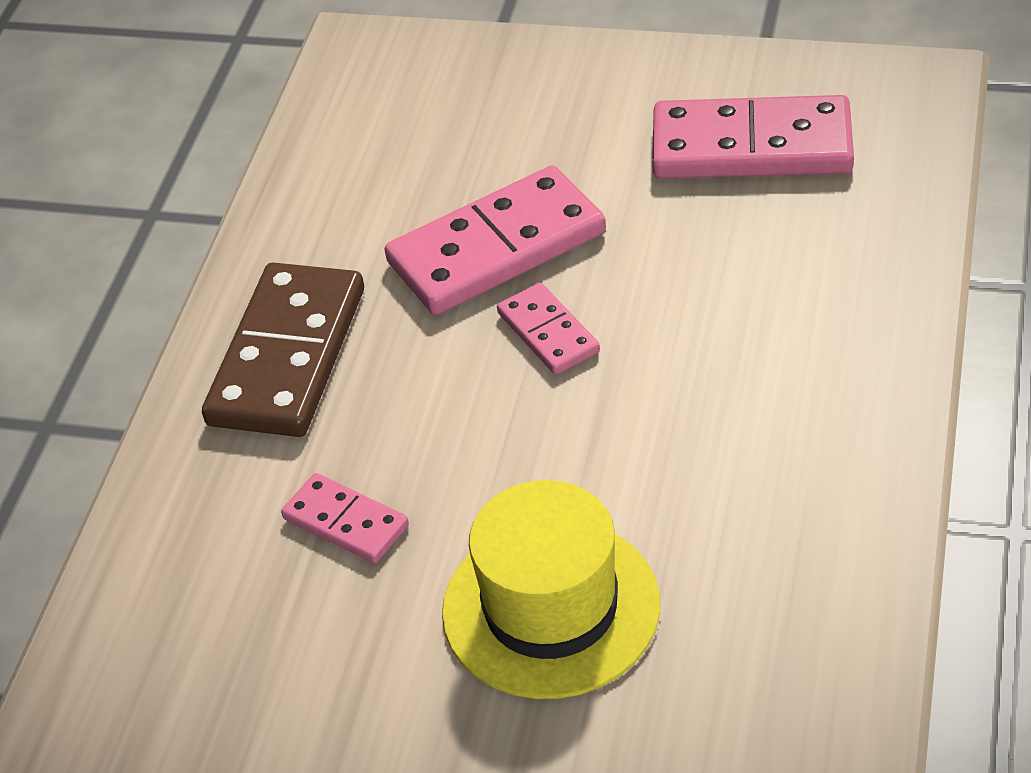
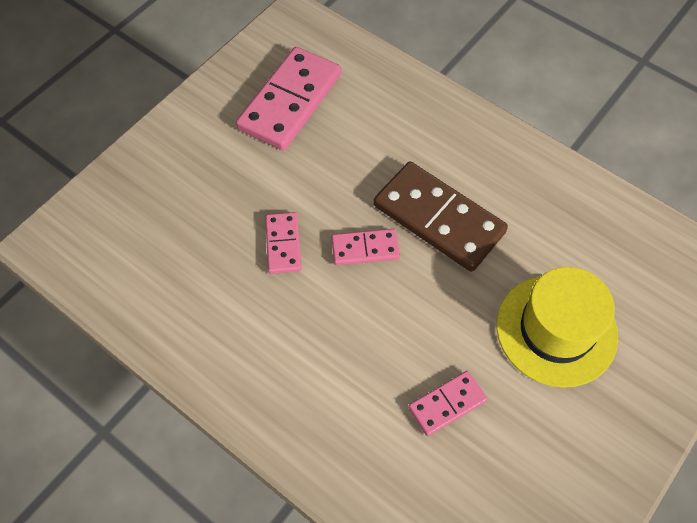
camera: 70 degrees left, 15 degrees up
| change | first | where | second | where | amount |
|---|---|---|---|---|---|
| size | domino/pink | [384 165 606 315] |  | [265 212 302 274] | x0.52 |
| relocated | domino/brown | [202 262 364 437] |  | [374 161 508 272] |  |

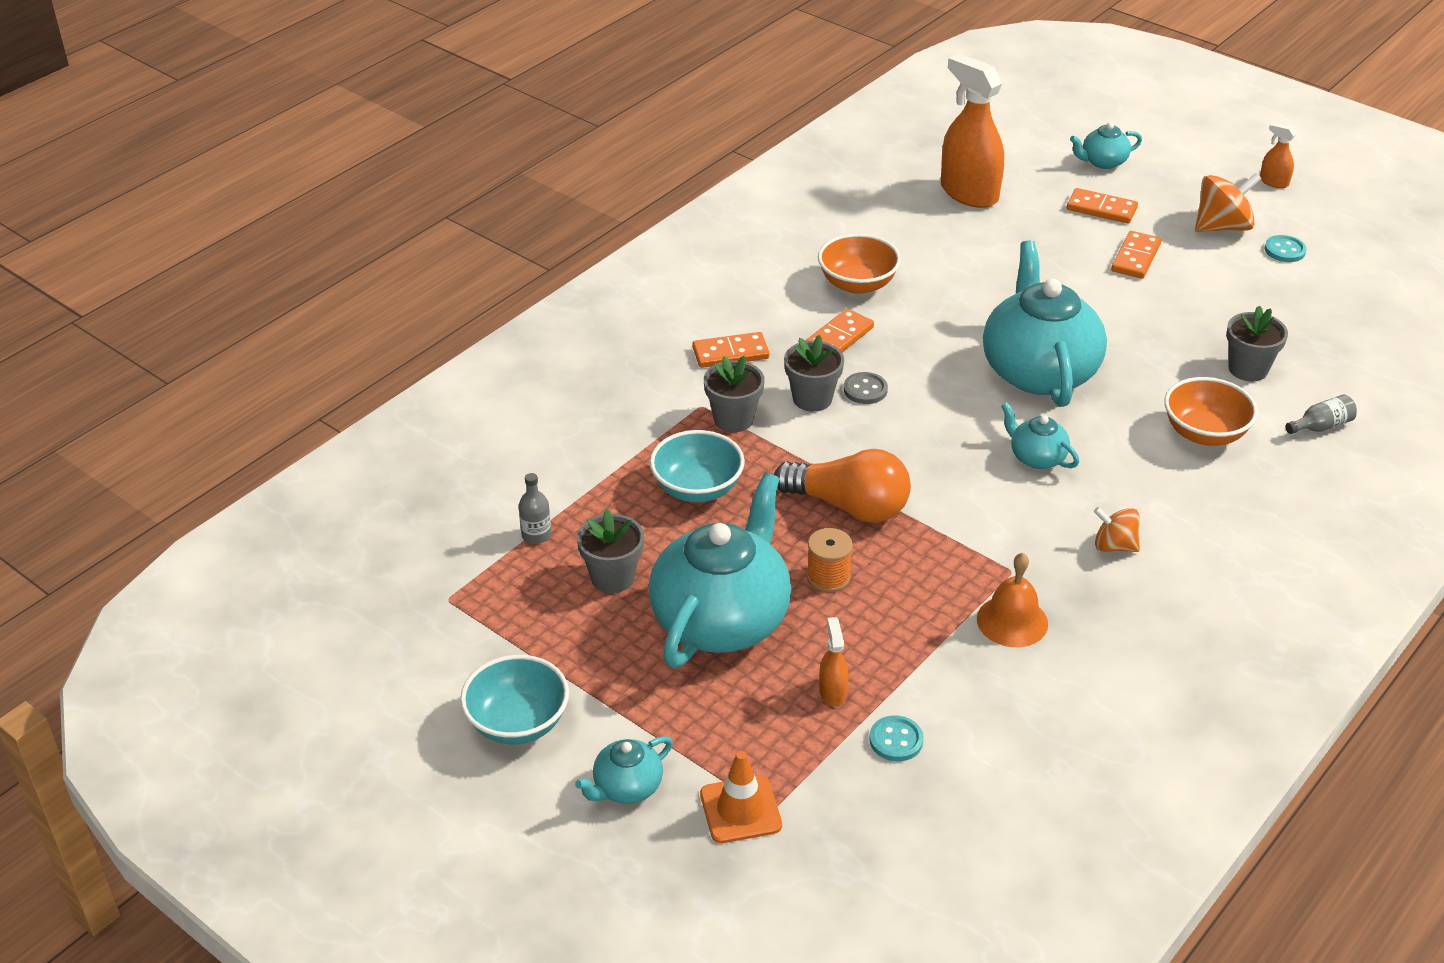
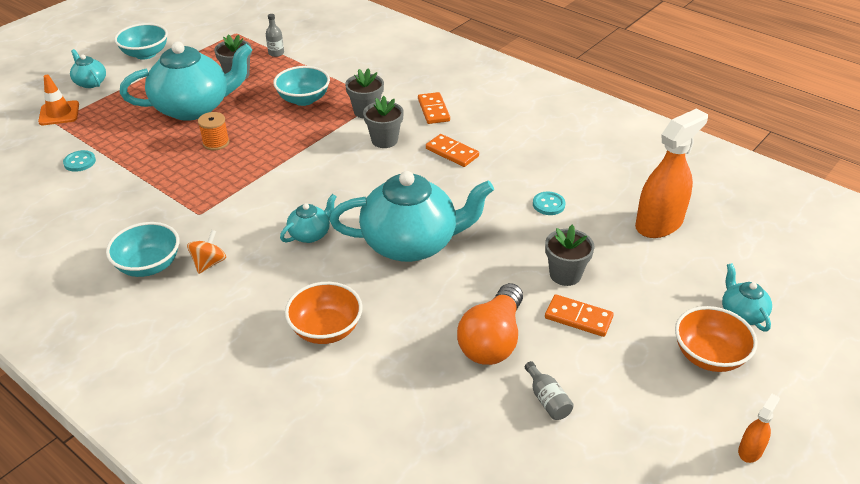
camera: 90 degrees right, 0 degrees up
| change | first | where | second | where | amount |
|---|---|---|---|---|---|
| appeared |  |  | bowl/turquoise | [106 222 179 277] |  |
| spun | teapot/turquoise | [649 472 791 668] |  | [120 41 253 121] | 45 degrees counterclockwise |
| relocated | light bulb/orange | [774 449 911 523] |  | [457 283 523 365] |  |
| relocated | bottle/grey | [1286 394 1357 434] |  | [525 361 574 420] |  |
| relocated | button/turquoise | [1265 235 1307 262] |  | [533 192 565 215] |  |
| relocated | flower pot/grey | [1226 305 1288 382] |  | [545 225 595 286] |  |
| relocated | bowl/orange | [818 234 901 294] |  | [675 306 757 372] |  |
| missing | spray bottle/orange | [819 617 849 706] |  |  |  |
| missing | button/grey | [844 372 888 404] |  |  |  |
| missing | bell/orange | [977 553 1048 647] |  |  |  |
| missing | domino/orange | [1067 188 1138 224] |  |  |  |
| missing | spinning top/orange | [1195 173 1262 232] |  |  |  |

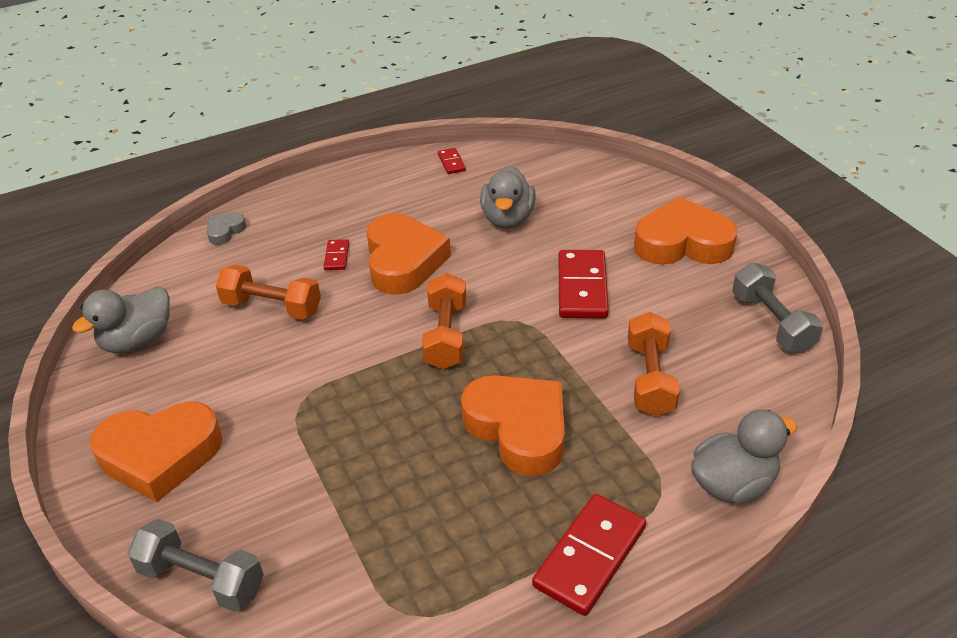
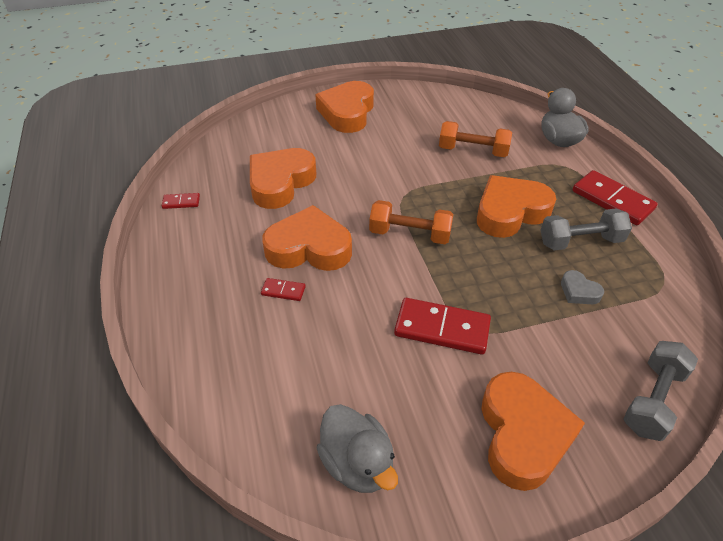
camera: 80 degrees left, 5 degrees up
| change | first | where | second | where | amount |
|---|---|---|---|---|---|
| exchanged | duck/grey | [480 166 535 229] | heart/orange | [250 148 316 209] |  |
| relocated | domino/red | [559 250 609 319] |  | [394 298 491 355] |  |
| relocated | dumbbell/grey | [732 263 823 353] |  | [540 208 632 250] |  |
| relocated | heart/grey | [207 212 246 245] |  | [561 270 604 304] |  |
| missing | dumbbell/orange | [216 265 321 320] |  |  |  |

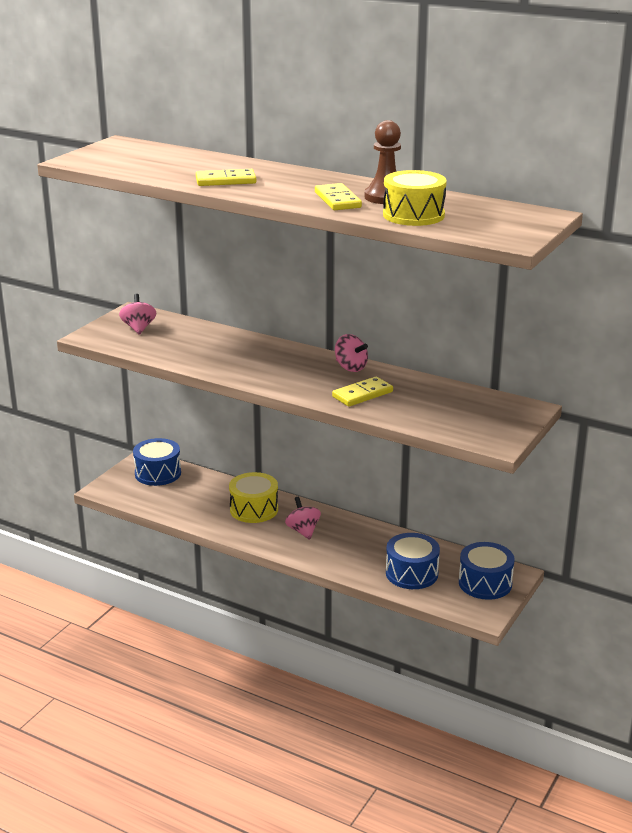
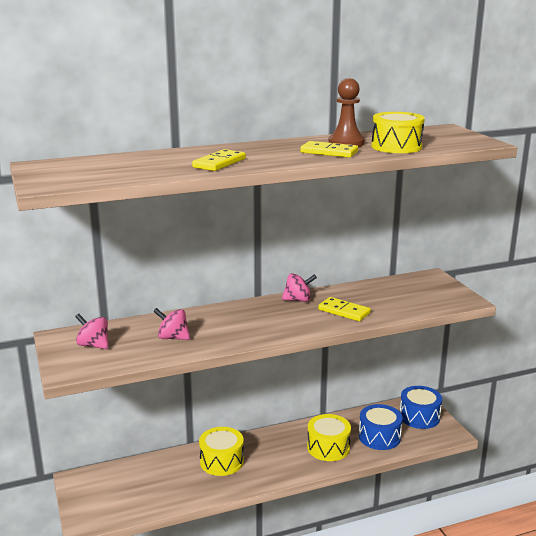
camera: 50 degrees left, 5 degrees down
| change | first | where | second | where | amount |
|---|---|---|---|---|---|
| relocated | spinning top/pink | [285 497 321 540] |  | [153 308 190 340] |  |
| appeared |  |  | drum/yellow | [307 414 351 461] |  |
| spun | domino/yellow | [332 377 393 407] |  | [318 297 371 321] | 60 degrees counterclockwise |
| missing | drum/blue | [133 438 181 486] |  |  |  |

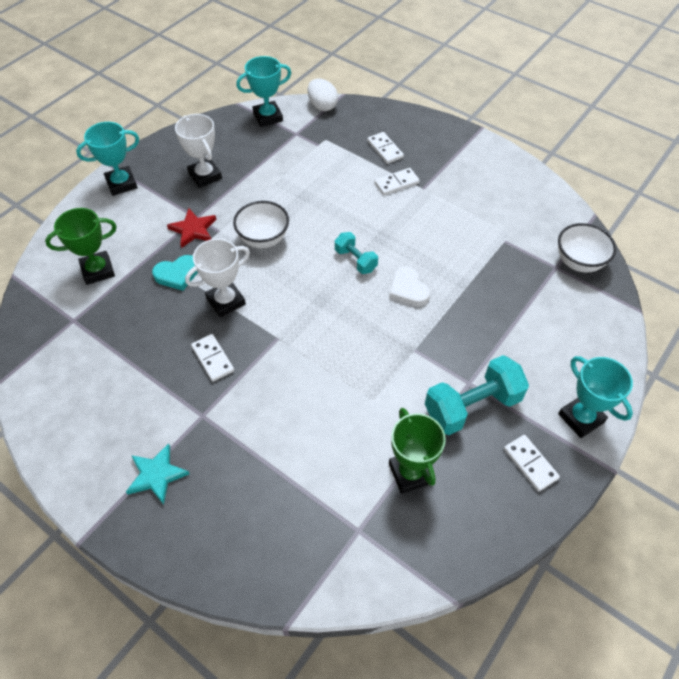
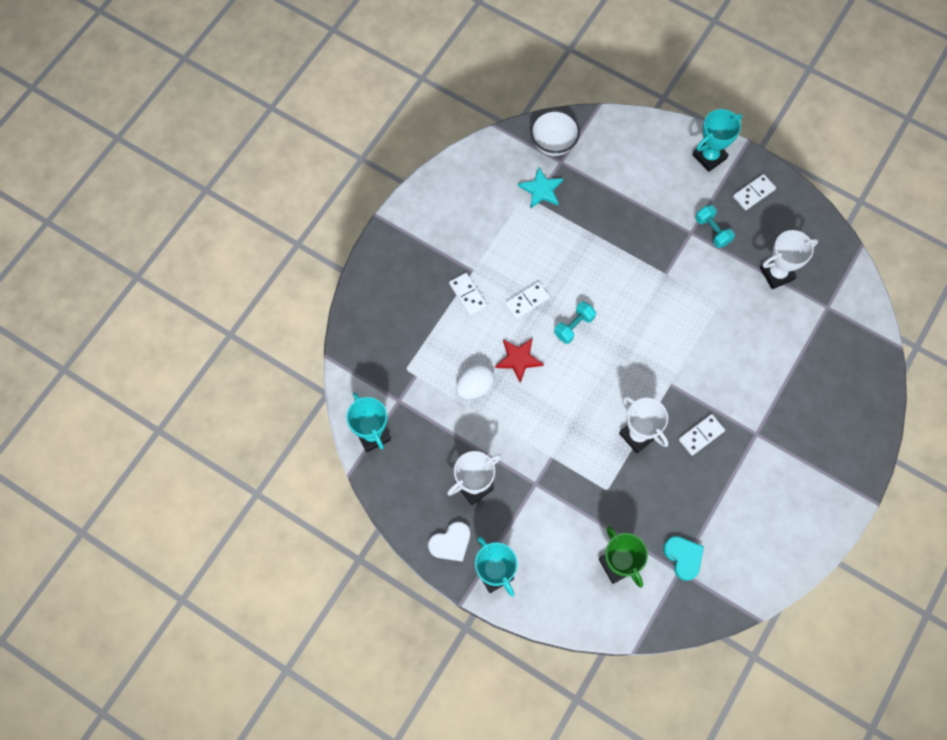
camera: 95 degrees left, 15 degrees up
| change | first | where | second | where | amount |
|---|---|---|---|---|---|
| relocated | heart/white | [389 267 430 306] |  | [428 522 470 562] |  |
| relocated | egg/white | [308 79 338 111] |  | [456 364 494 399] |  |
| relocated | star/red | [167 208 217 248] |  | [495 338 544 383] |  |
| relocated | domino/white | [367 132 404 164] |  | [505 282 550 319] |  |
| relocated | star/turquoise | [126 443 190 505] |  | [518 167 563 209] |  |
| relocated | heart/turquoise | [152 255 198 291] |  | [663 536 704 581] |  |
| size | dumbbell/turquoise | [425 355 529 435] |  | [695 205 735 248] | x0.56 |
| colour | trophy/green | [389 408 446 494] | trophy/white | [760 230 818 289] |  |
| missing | bowl/white | [233 201 289 248] |  |  |  |

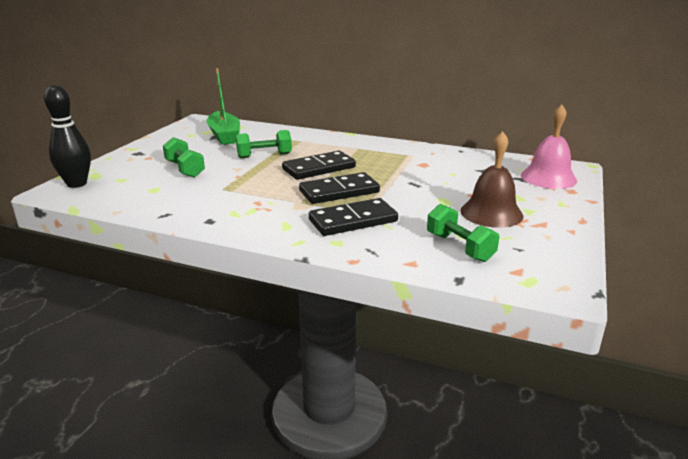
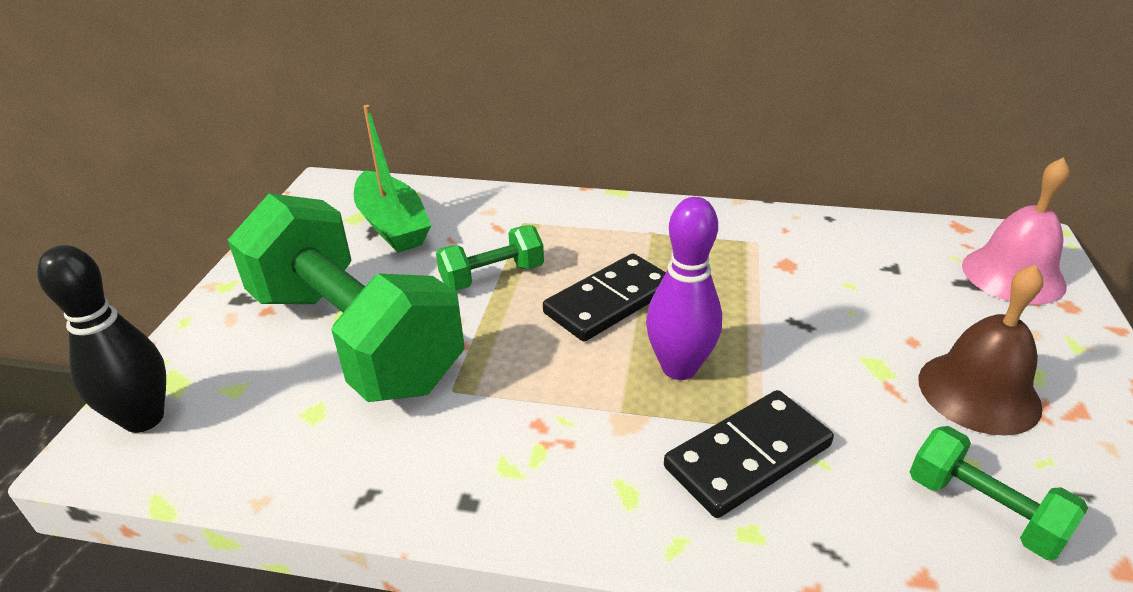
camera: 10 degrees left, 10 degrees up
| change | first | where | second | where | amount |
|---|---|---|---|---|---|
| size | dumbbell/green | [163 137 205 178] |  | [228 193 464 402] | x2.30 |
| exchanged | domino/black | [299 172 380 204] | bowling pin/purple | [646 197 722 380] |  |

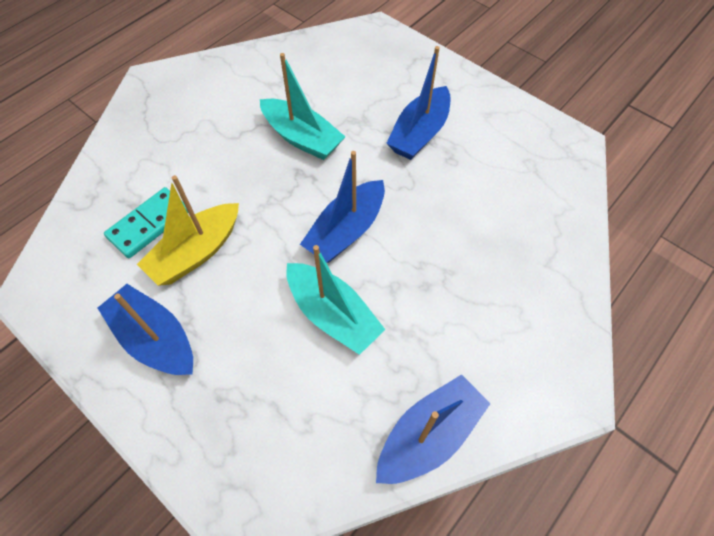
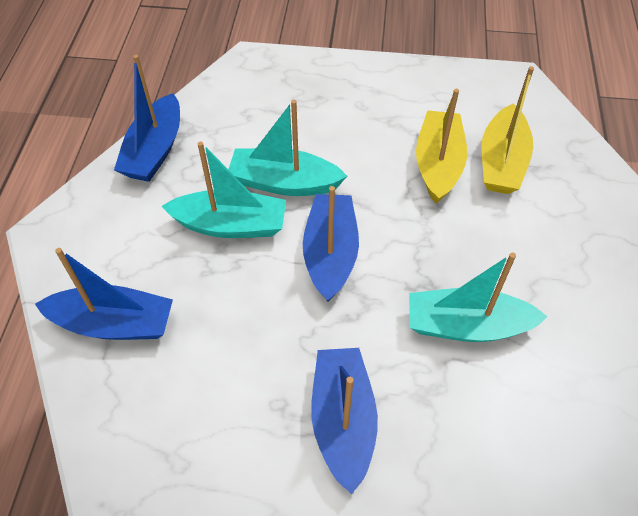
camera: 145 degrees right, 5 degrees down
| change | first | where | second | where | amount |
|---|---|---|---|---|---|
| relocated | boat/blue | [98 284 193 375] |  | [35 248 173 340] |  |
| appeared |  |  | boat/turquoise | [162 142 286 238] |  |
| exchanged | domino/turquoise | [104 187 188 258] | boat/yellow | [481 66 534 194] |  |

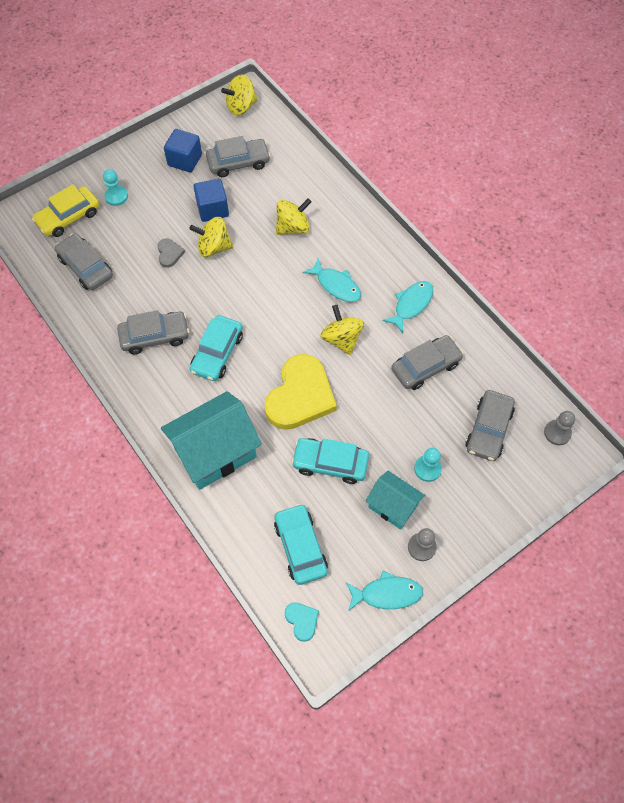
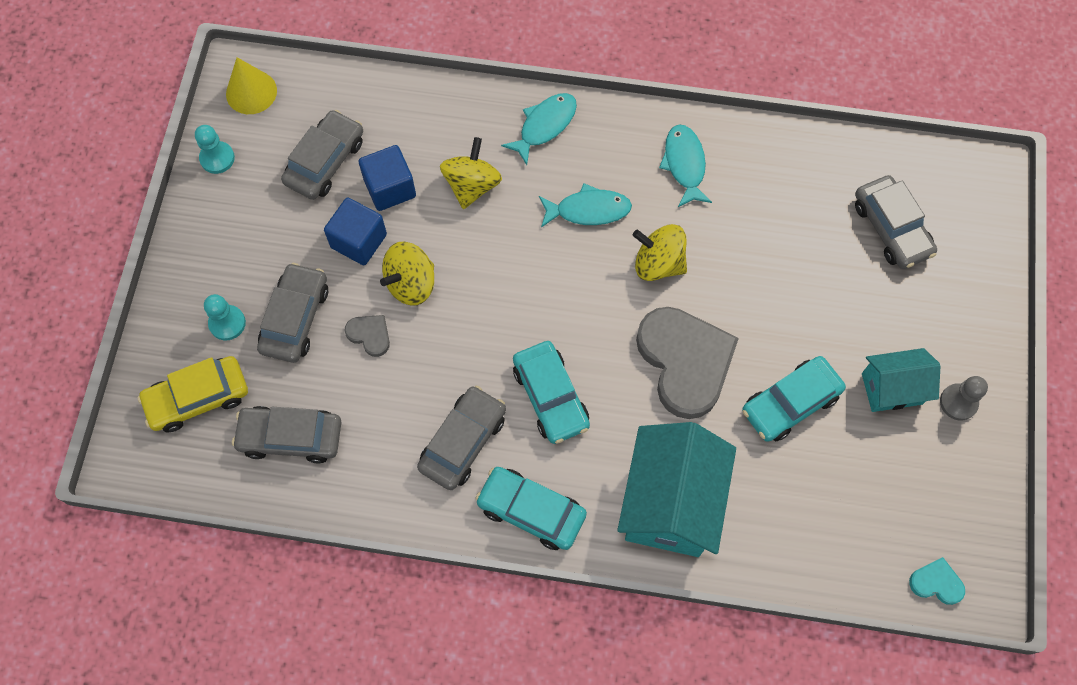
camera: 45 degrees left, 5 degrees up
| change | first | where | second | where | amount |
|---|---|---|---|---|---|
| spun | car/yellow | [32 184 99 237] |  | [138 356 248 433] | 60 degrees clockwise |
| relocated | pawn/turquoise | [414 448 442 482] |  | [195 125 235 174] |  |
| exchanged | spinning top/yellow | [221 74 258 116] | cone/yellow | [226 57 277 114] |  |
| relocated | car/grey | [391 335 463 390] |  | [257 263 328 363] |  |
| relocated | cube/blue | [164 129 202 173] |  | [359 145 416 211] |  |
| relocated | car/turquoise | [274 504 328 585] |  | [475 467 587 550] |  |
| relocated | fish/turquoise | [346 571 423 610] |  | [501 93 577 165] |  |
| colour | heart/yellow | [264 354 337 430] | heart/grey | [636 307 739 419] |  |
| missing | pawn/grey | [544 411 575 445] |  |  |  |

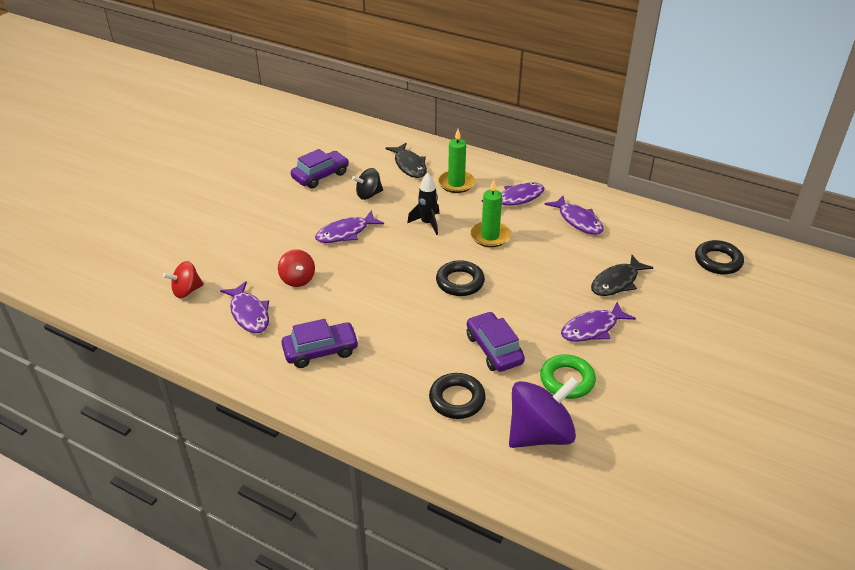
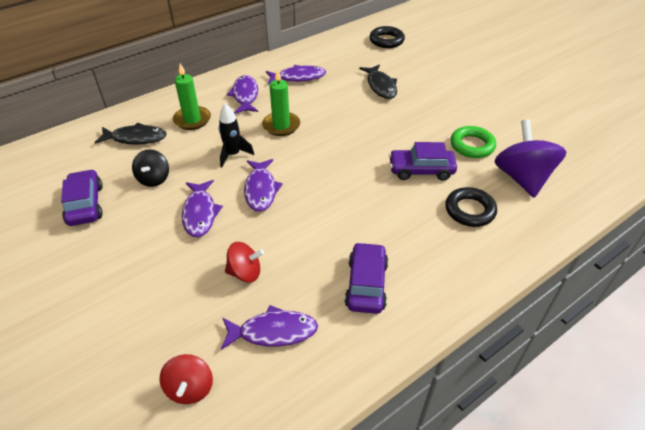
camera: 65 degrees left, 5 degrees up
| change | first | where | second | where | amount |
|---|---|---|---|---|---|
| relocated | fish/purple | [561 302 636 342] |  | [244 159 283 212] |  |
| missing | ring/black | [436 260 485 296] |  |  |  |

